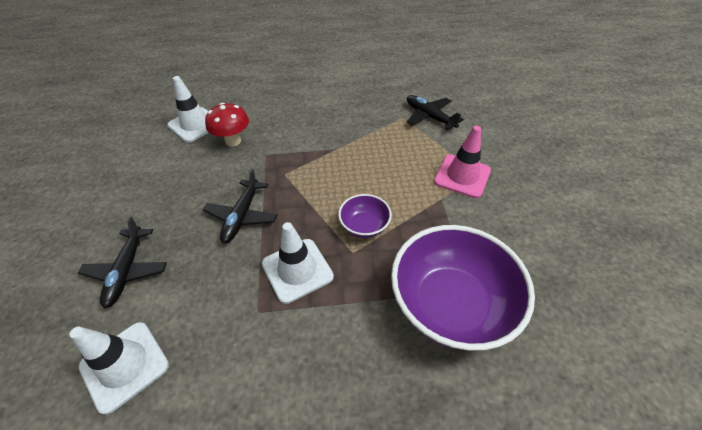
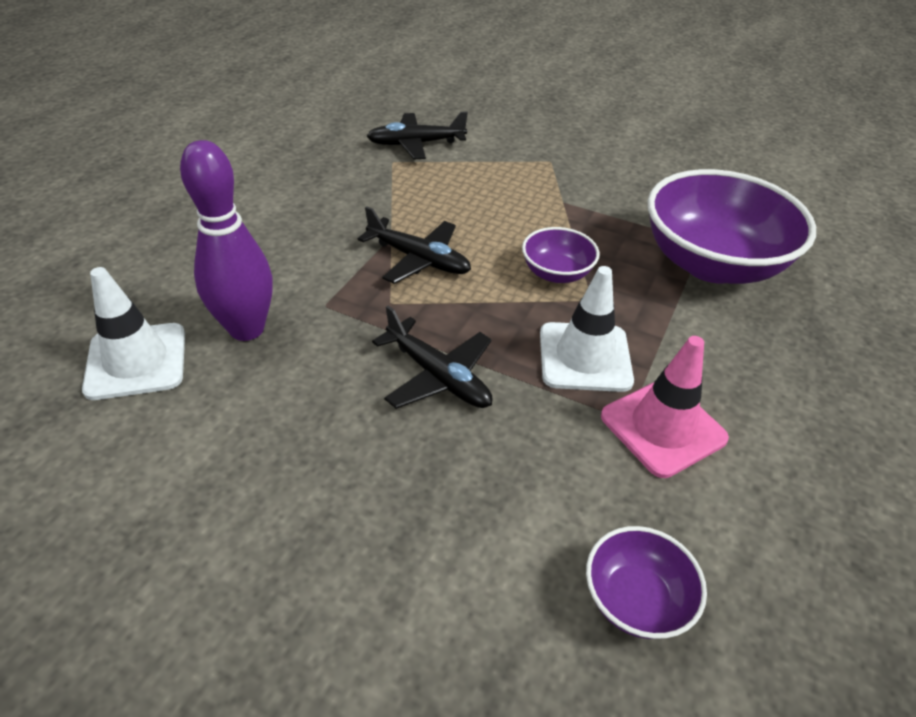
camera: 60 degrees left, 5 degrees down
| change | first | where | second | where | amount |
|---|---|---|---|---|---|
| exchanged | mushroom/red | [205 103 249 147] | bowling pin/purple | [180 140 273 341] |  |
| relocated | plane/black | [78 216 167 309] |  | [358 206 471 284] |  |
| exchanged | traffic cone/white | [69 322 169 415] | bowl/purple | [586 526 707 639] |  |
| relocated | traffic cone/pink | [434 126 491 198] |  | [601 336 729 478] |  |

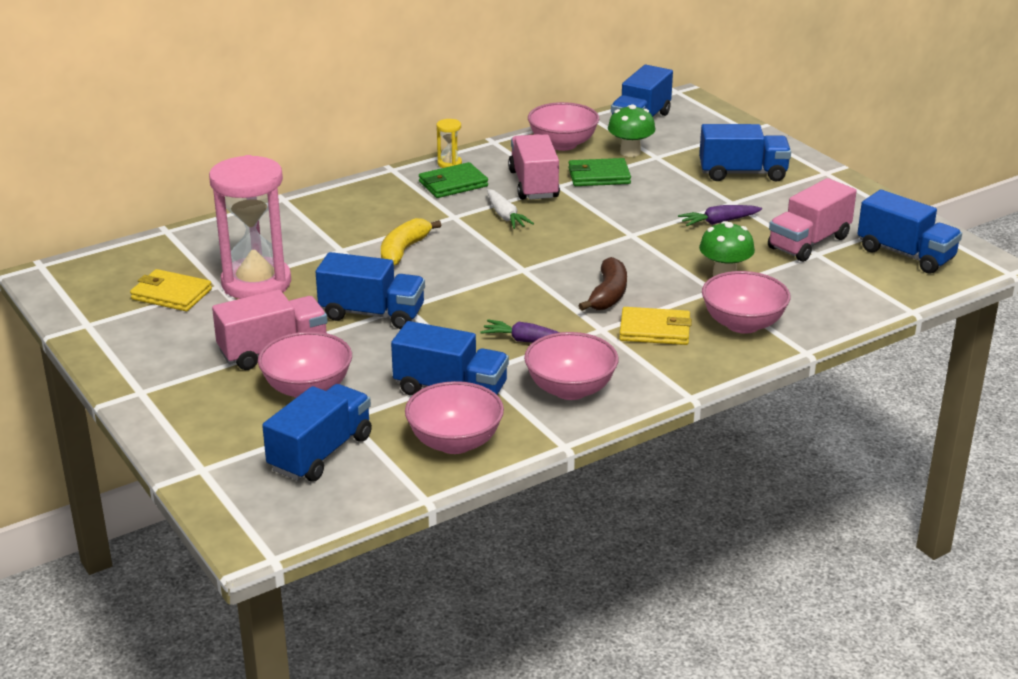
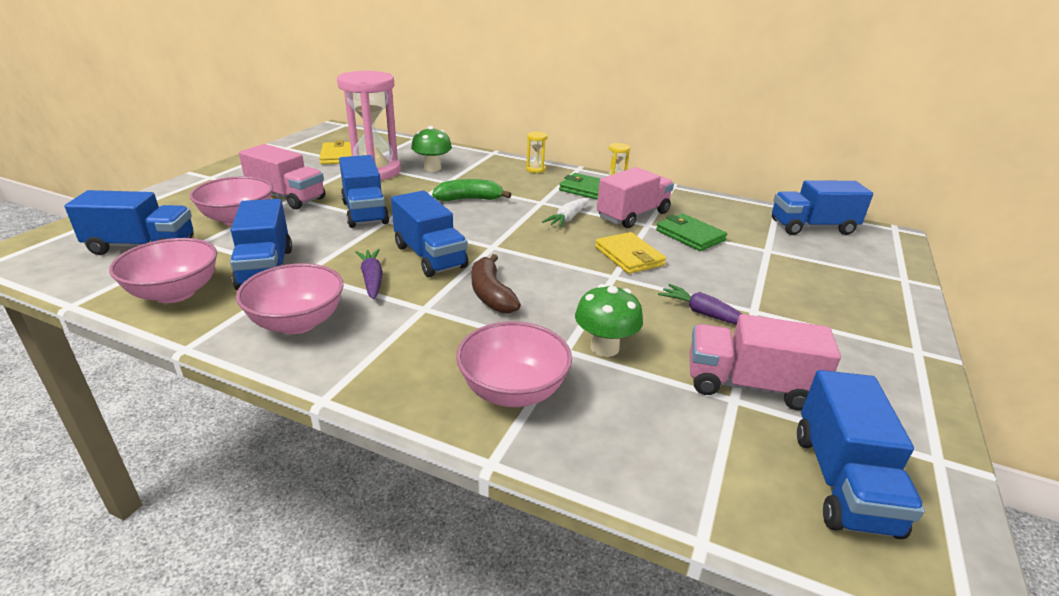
camera: 55 degrees right, 0 degrees up
| change | first | where | second | where | amount |
|---|---|---|---|---|---|
| relocated | truck/blue | [699 124 791 181] |  | [391 191 468 277] |  |
| relocated | mushroom/green | [608 104 655 157] |  | [411 126 452 172] |  |
| colour | banana/yellow | [381 218 441 266] | banana/green | [432 179 512 201] |  |
| spun | banana/brown | [578 257 627 311] |  | [472 254 521 314] | 90 degrees clockwise |
| appeared |  |  | hourglass/yellow | [526 131 548 173] |  |
| relocated | wallet/yellow | [619 307 692 345] |  | [595 232 666 274] |  |
| missing | bowl/pink | [528 102 599 151] |  |  |  |

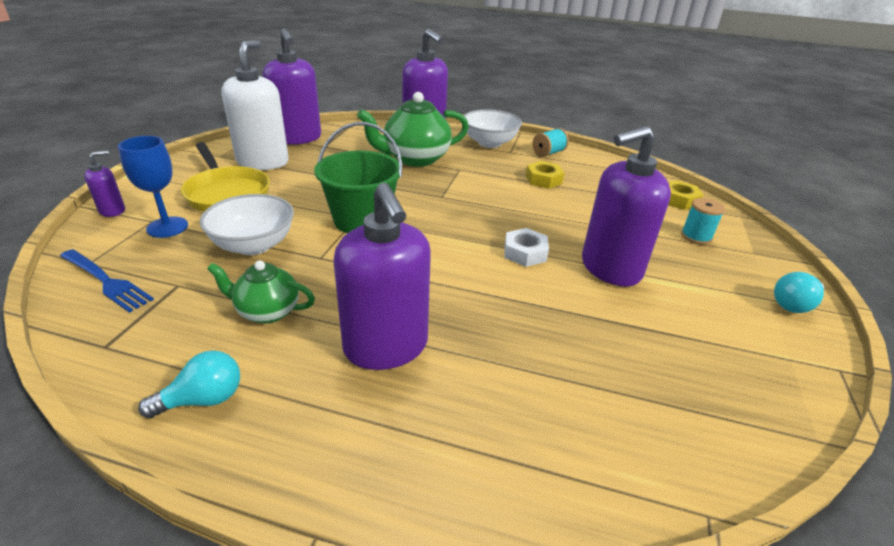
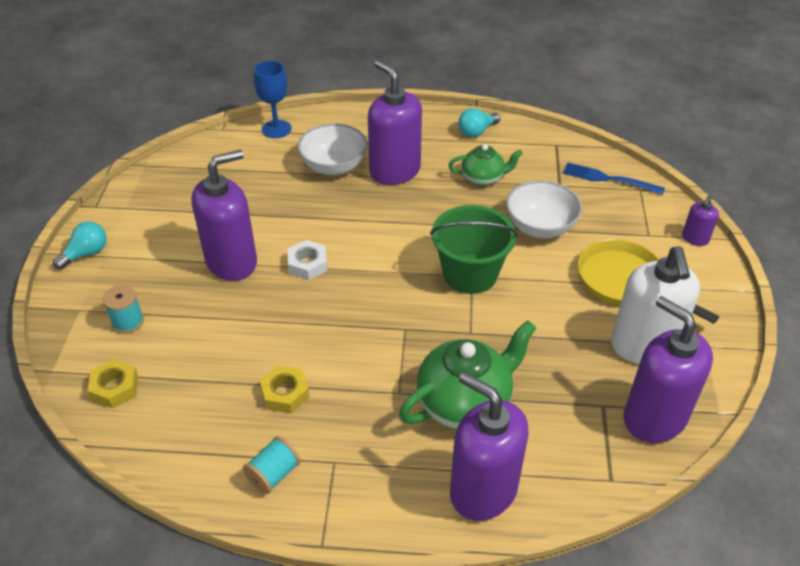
camera: 170 degrees right, 10 degrees up
| change | first | where | second | where | amount |
|---|---|---|---|---|---|
| relocated | goblet/blue | [118 136 188 238] |  | [254 61 292 138] |  |
| relocated | bowl/white | [464 109 522 148] |  | [298 124 367 175] |  |

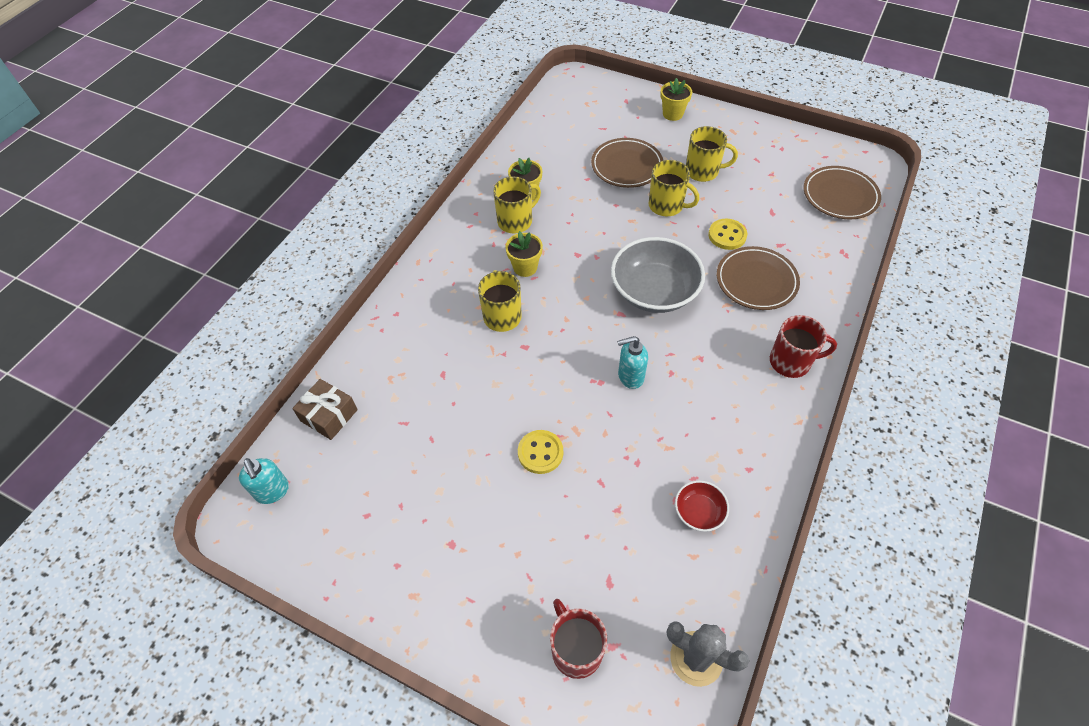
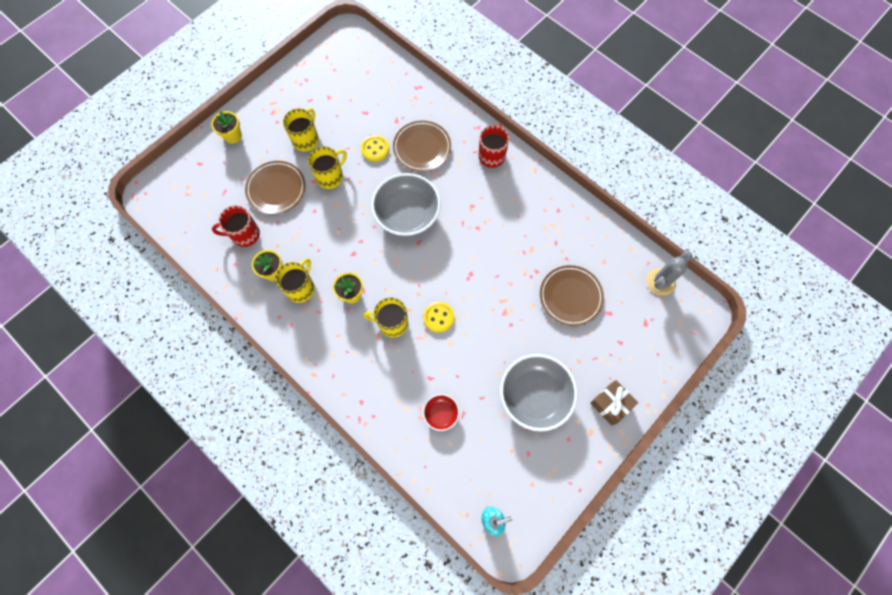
camera: 75 degrees left, 15 degrees up
| change | first | where | second | where | amount |
|---|---|---|---|---|---|
| relocated | mug/red | [550 599 607 679] |  | [212 205 260 247] |  |
| spun | mug/yellow | [493 177 541 234] |  | [275 258 315 303] | 45 degrees clockwise |
| relocated | button/yellow | [518 430 563 474] |  | [423 302 455 333] |  |
| relocated | bowl/red | [675 480 729 532] |  | [423 394 460 431] |  |
| appeared |  |  | bowl/grey | [500 354 578 431] |  |
| relocated | plate/brown | [804 166 881 219] |  | [540 265 604 326] |  |
| relocated | gift/brown | [292 379 358 440] |  | [590 380 638 426] |  |
| missing | soap dispenser/turquoise | [617 336 648 389] |  |  |  |

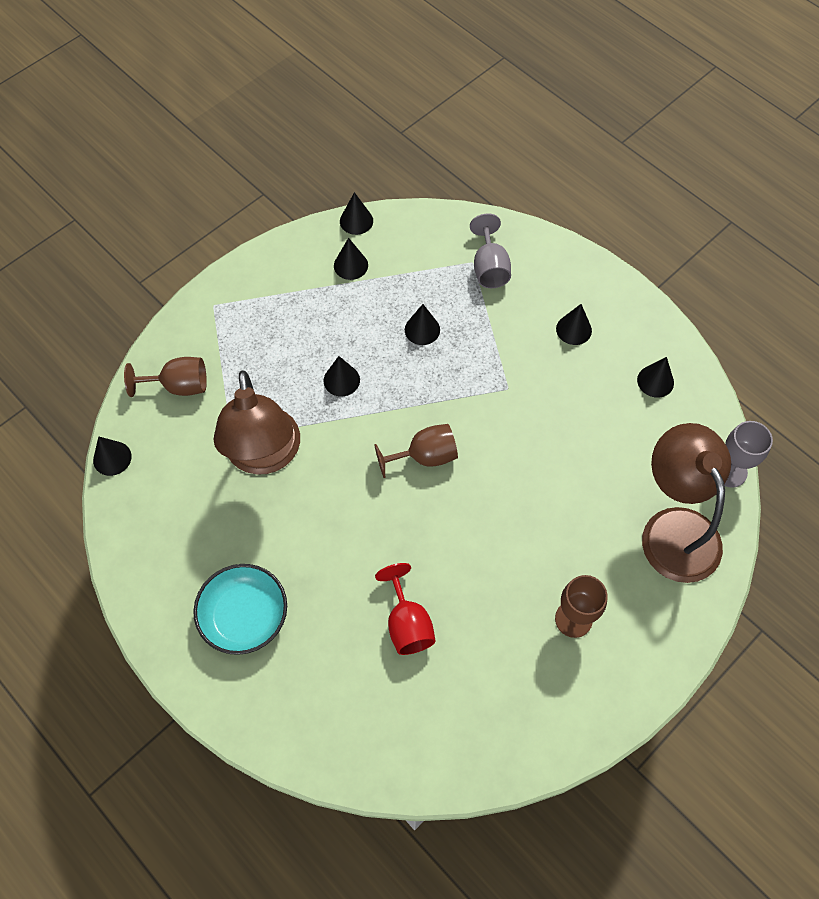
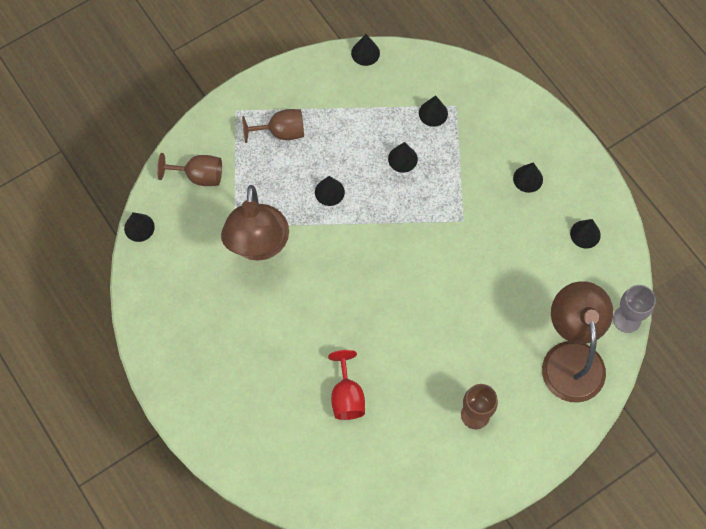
camera: 10 degrees right, 5 degrees up
| change | first | where | second | where | amount |
|---|---|---|---|---|---|
| relocated | goblet/brown | [374 424 458 478] |  | [242 109 304 143] |  |
| relocated | cone/black | [334 238 368 280] |  | [419 95 448 127] |  |
| missing | bowl/turquoise | [193 564 287 655] |  |  |  |
| missing | goblet/grey | [470 213 511 288] |  |  |  |

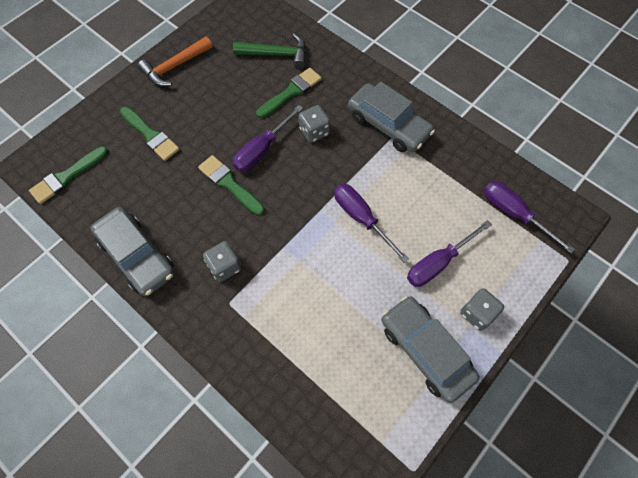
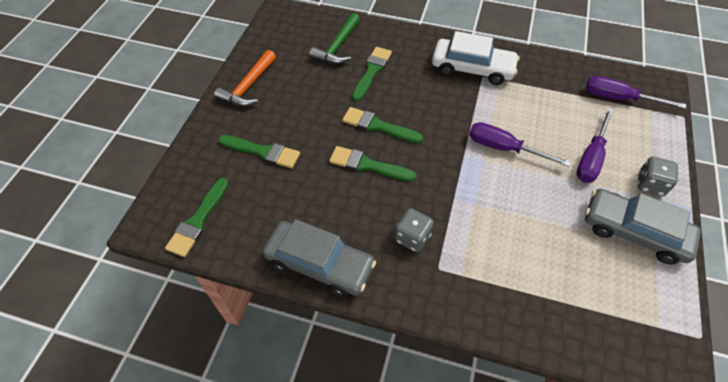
camera: 25 degrees left, 10 degrees down
| change | first | where | second | where | amount |
|---|---|---|---|---|---|
| spun | hammer/green | [233 33 306 69] |  | [309 13 360 64] | 135 degrees clockwise |
| exchanged | screwdriver/purple | [232 105 303 172] | brush/green | [342 107 423 143] |  |
| colour | car/grey | [348 82 435 152] | car/white | [432 31 520 85] |  |
| missing | dice/grey | [299 105 330 143] |  |  |  |

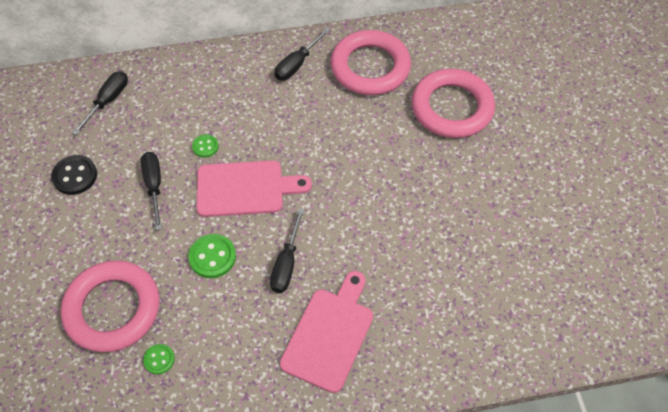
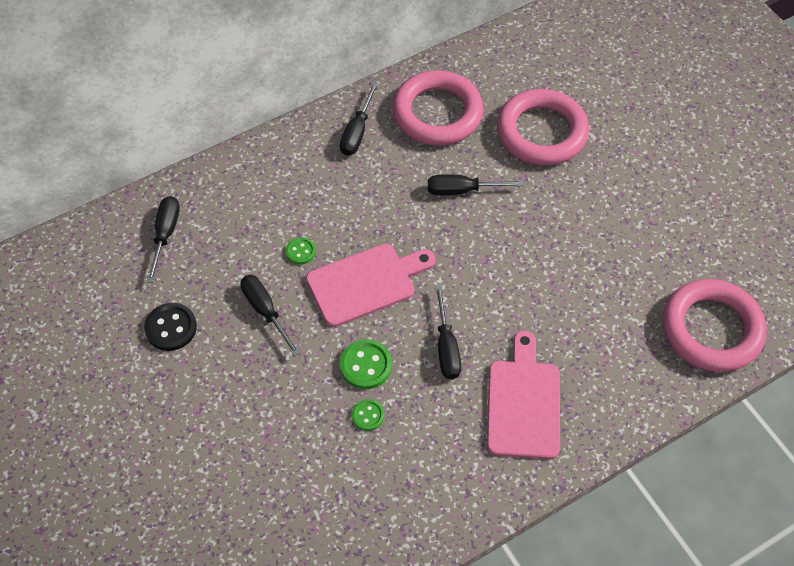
camera: 20 degrees left, 0 degrees up
| change | first | where | second | where | amount |
|---|---|---|---|---|---|
| relocated | button/green | [143 344 175 375] |  | [352 399 384 431] |  |
| appeared |  |  | screwdriver/black | [428 175 524 195] |  |
| relocated | ring/pink | [61 260 160 352] |  | [662 279 767 372] |  |

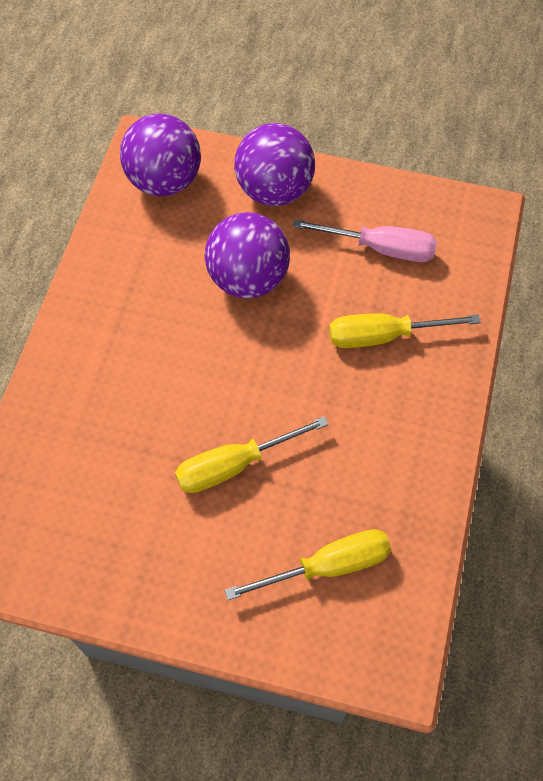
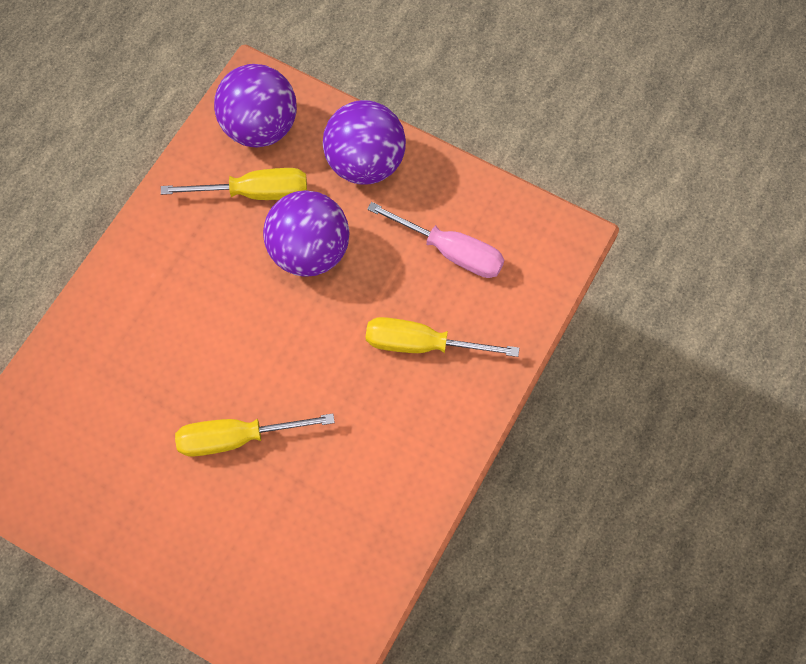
camera: 15 degrees right, 5 degrees up
| change | first | where | second | where | amount |
|---|---|---|---|---|---|
| relocated | screwdriver/yellow | [224 529 391 600] |  | [161 168 307 200] |  |

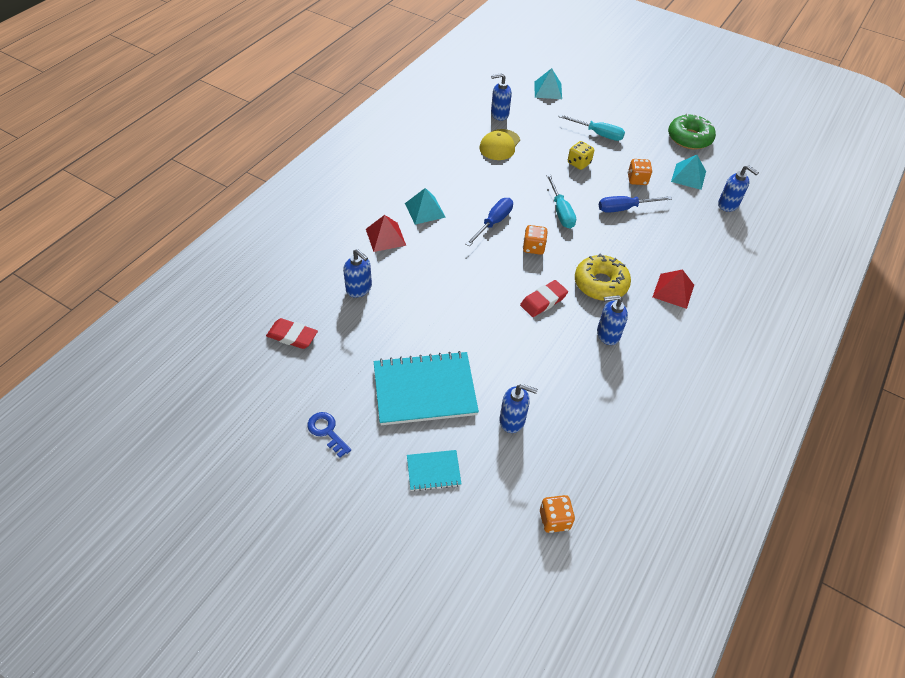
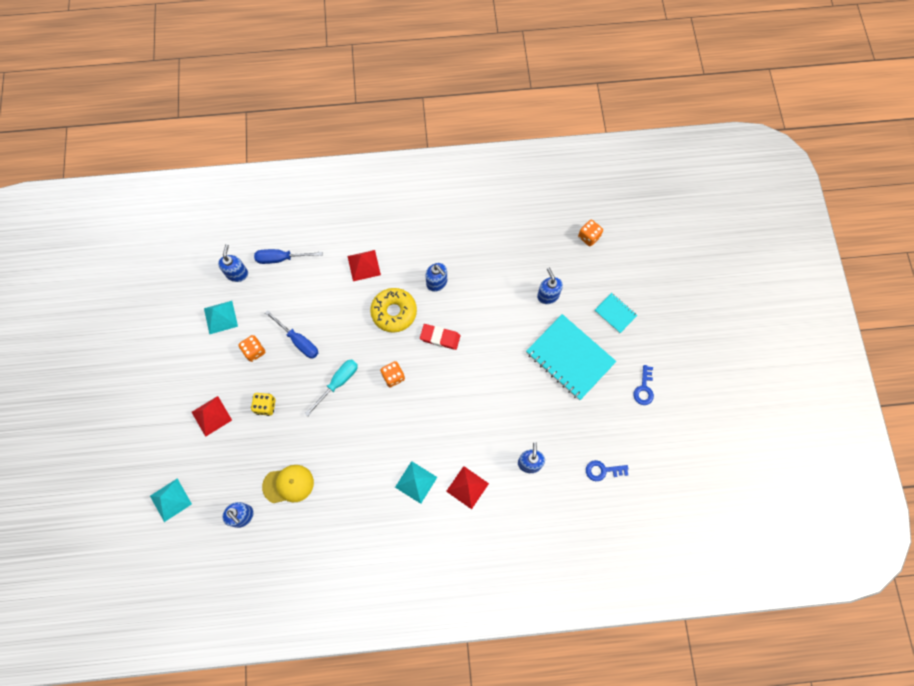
camera: 125 degrees left, 20 degrees up
| change | first | where | second | where | amount |
|---|---|---|---|---|---|
| exchanged | screwdriver/turquoise | [558 114 625 141] | pyramid/red | [192 396 232 437] |  |
| relocated | screwdriver/blue | [465 198 513 246] |  | [254 249 323 264] |  |
| exchanged | eraser/red | [266 318 318 349] | key/blue | [586 460 628 481] |  |
| missing | donut/green | [668 113 716 150] |  |  |  |

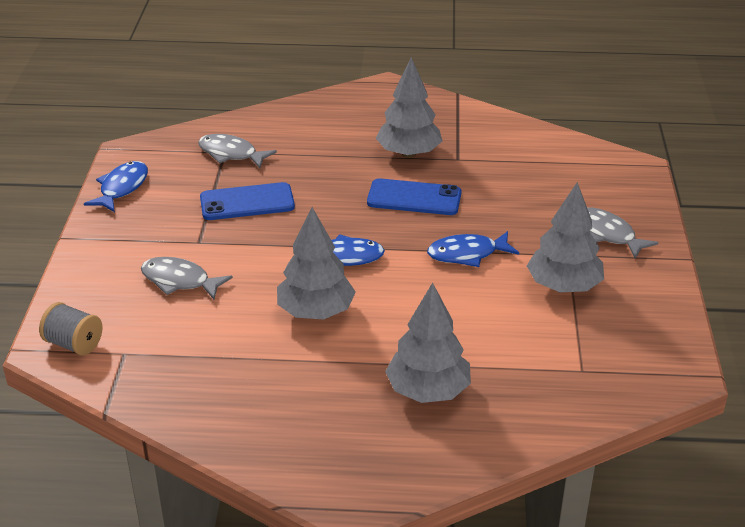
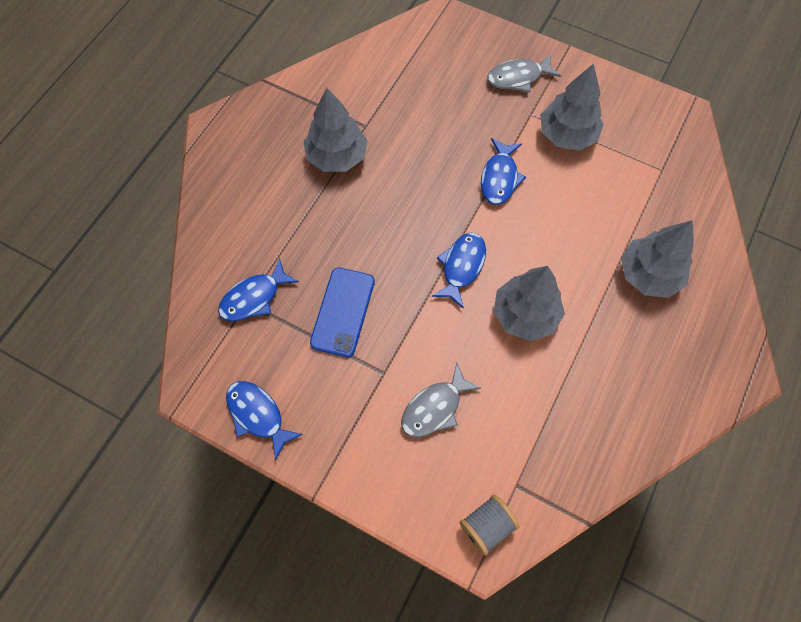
camera: 65 degrees left, 30 degrees up
| change | first | where | second | where | amount |
|---|---|---|---|---|---|
| colour | fish/grey | [198 134 277 168] | fish/blue | [218 258 299 321] |  |
| missing | phone/blue | [367 178 461 215] |  |  |  |

